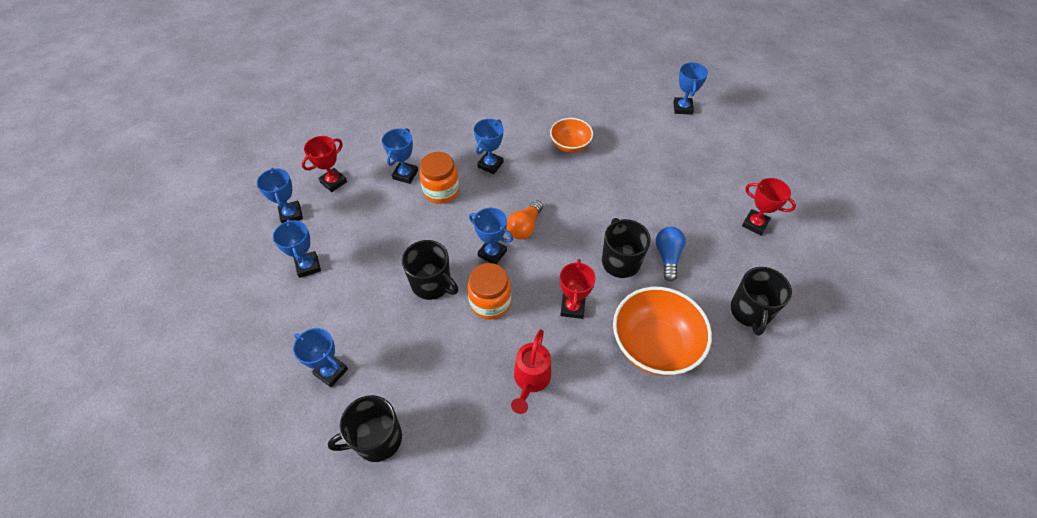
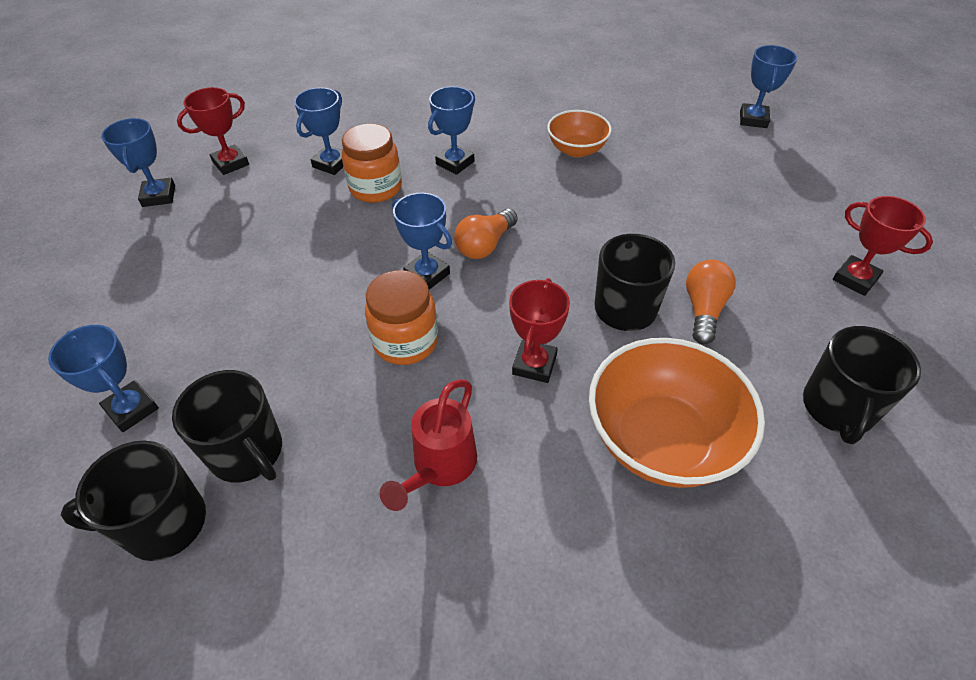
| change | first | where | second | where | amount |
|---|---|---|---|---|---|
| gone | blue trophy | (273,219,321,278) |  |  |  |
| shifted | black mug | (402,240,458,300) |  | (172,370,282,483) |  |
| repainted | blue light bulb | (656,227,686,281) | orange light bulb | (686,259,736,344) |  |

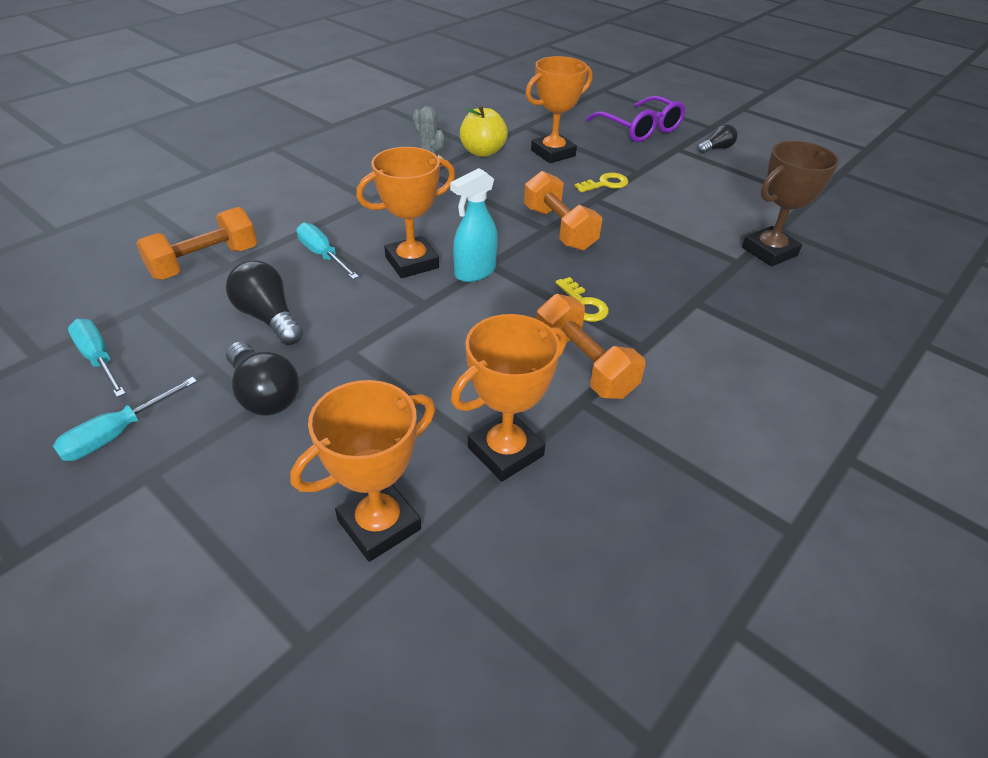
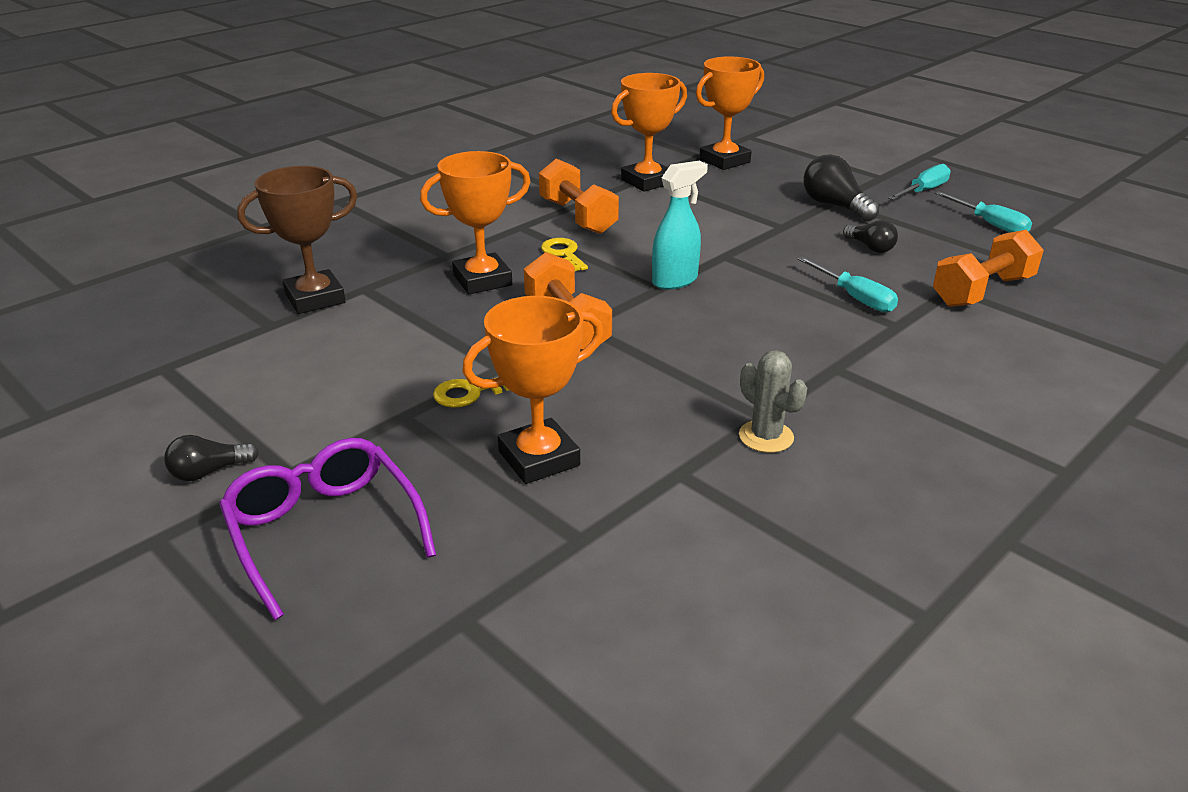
| change | first | where | second | where | amount |
|---|---|---|---|---|---|
| scaled | black light bulb | (226,260,303,345) |  | (843,220,898,253) | x0.62 |
| shifted | orange trophy | (356,147,455,278) |  | (420,151,531,294) |  |
| gone | yellow apple | (460,105,508,157) |  |  |  |

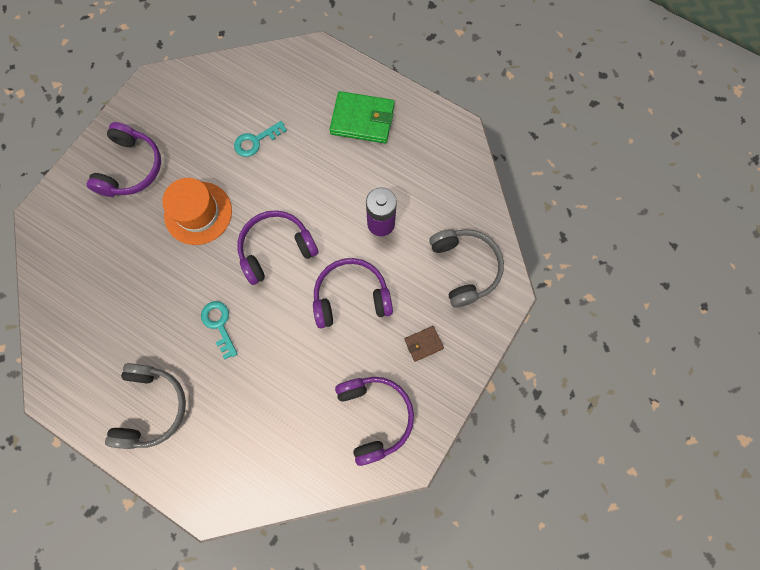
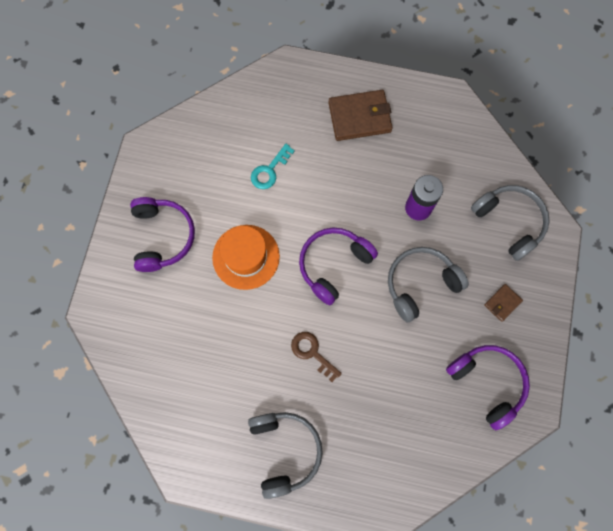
| change | first | where | second | where | amount |
|---|---|---|---|---|---|
| repainted | turquoise key | (201,301,237,359) | brown key | (291,332,342,382) |  |
| repainted | purple headphones | (313,258,393,328) | grey headphones | (388,247,469,322) |  |
| repainted | green wallet | (330,91,395,143) | brown wallet | (328,90,393,141) |  |

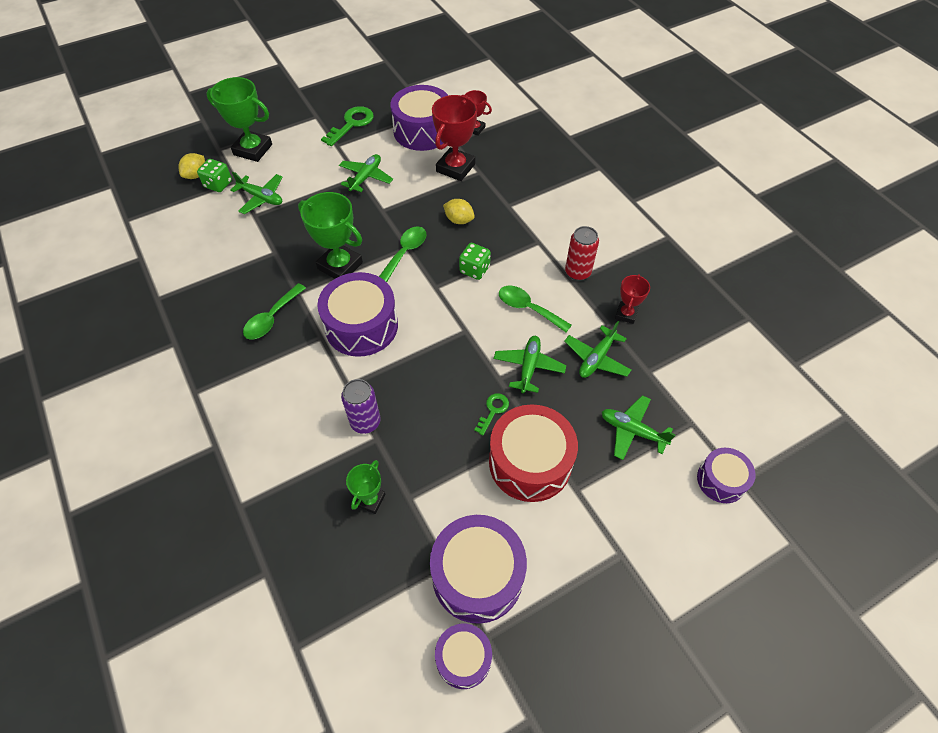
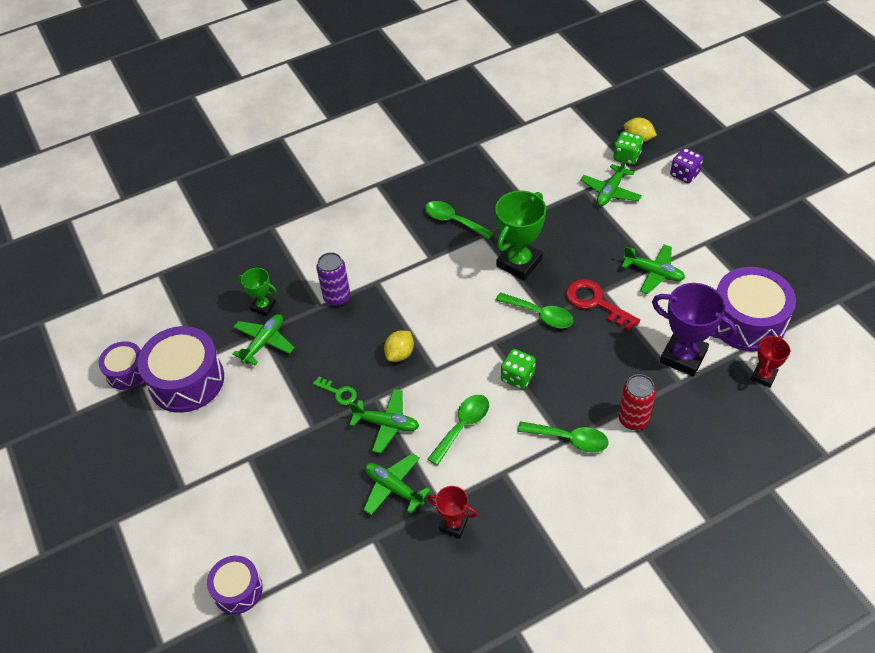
| change | first | where | second | where | amount |
|---|---|---|---|---|---|
| swapped | green trophy | (206,77,272,162) | purple dice | (670,148,703,183) |  |
| gone | purple drum | (317,272,398,357) |  |  |  |
| gone | green key | (321,106,374,146) |  |  |  |
| repainted | red trophy | (432,95,477,181) | purple trophy | (652,283,737,376) |  |
| shifted | yellow lemon | (443,199,475,224) |  | (384,330,414,362) |  |
| gone | red drum | (489,404,578,502) |  |  |  |
| shifted | red can | (565,226,599,280) |  | (618,374,656,430) |  |
| shifted | green plane | (602,395,675,460) |  | (233,314,295,365) |  |
| new |  |  | green spoon | (517,421,609,453) |  |
| new |  |  | red key | (566,279,640,332) |  |

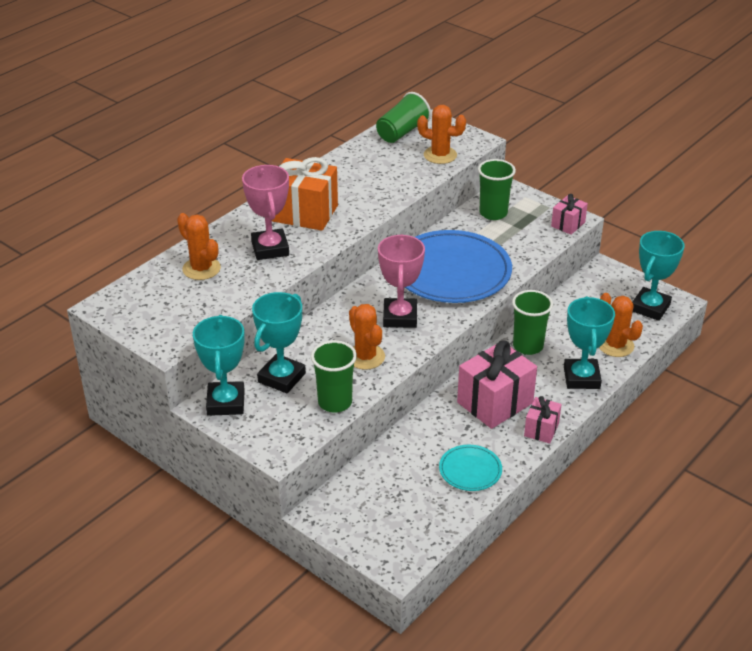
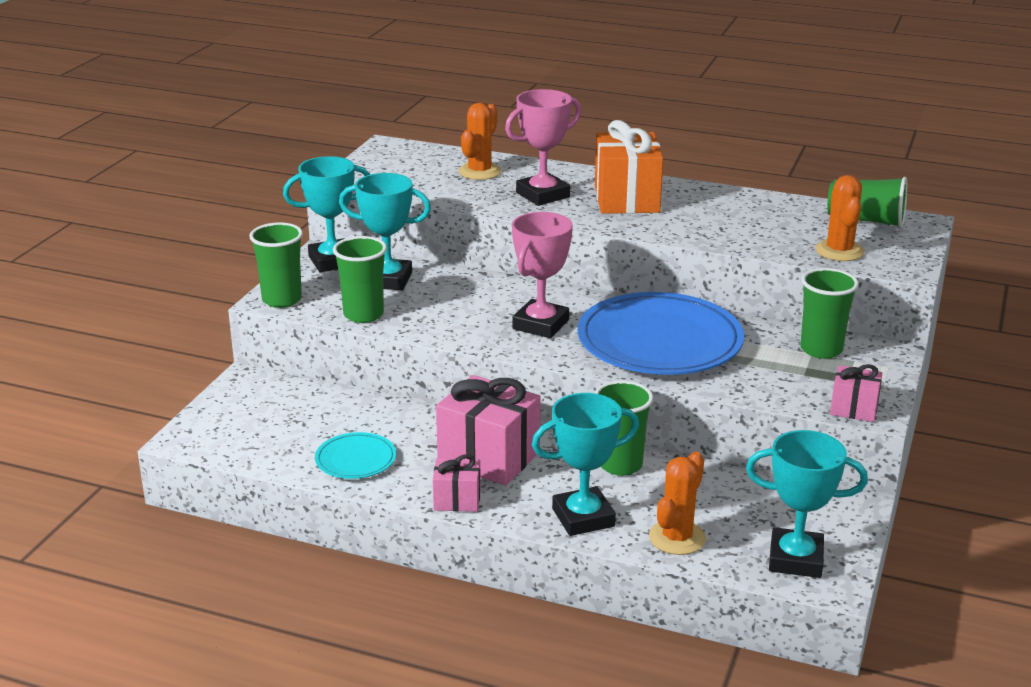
| change | first | where | second | where | amount |
|---|---|---|---|---|---|
| gone | orange cactus | (349,304,385,370) |  |  |  |
| rotated | pink trophy | (378,234,425,328) |  | (512,212,573,338) | 45 degrees counterclockwise |
| new |  |  | green cup | (249,222,303,308) |  |

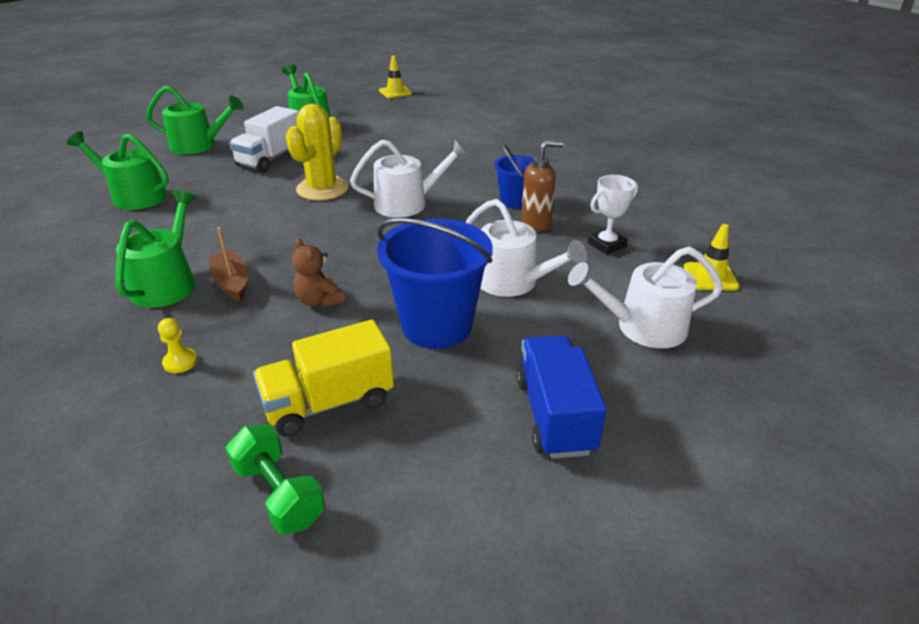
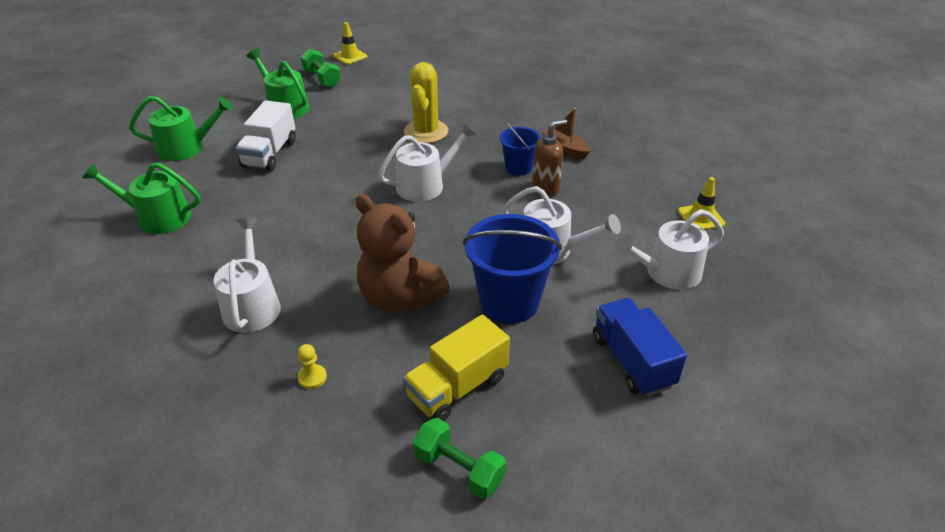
| change | first | where | second | where | amount |
|---|---|---|---|---|---|
| repainted | green watering can | (115,190,196,308) | white watering can | (214,218,281,333) |  |
| shifted | brown boat | (209,227,249,302) |  | (542,108,590,159) |  |
| shifted | yellow cactus | (286,104,349,201) |  | (404,62,448,143) |  |
| scaled | brown teddy bear | (292,238,345,307) |  | (356,194,450,312) | x2.04 |
| gone | white trophy | (588,175,638,255) |  |  |  |
| new |  |  | green dumbbell | (301,49,341,87) |  |

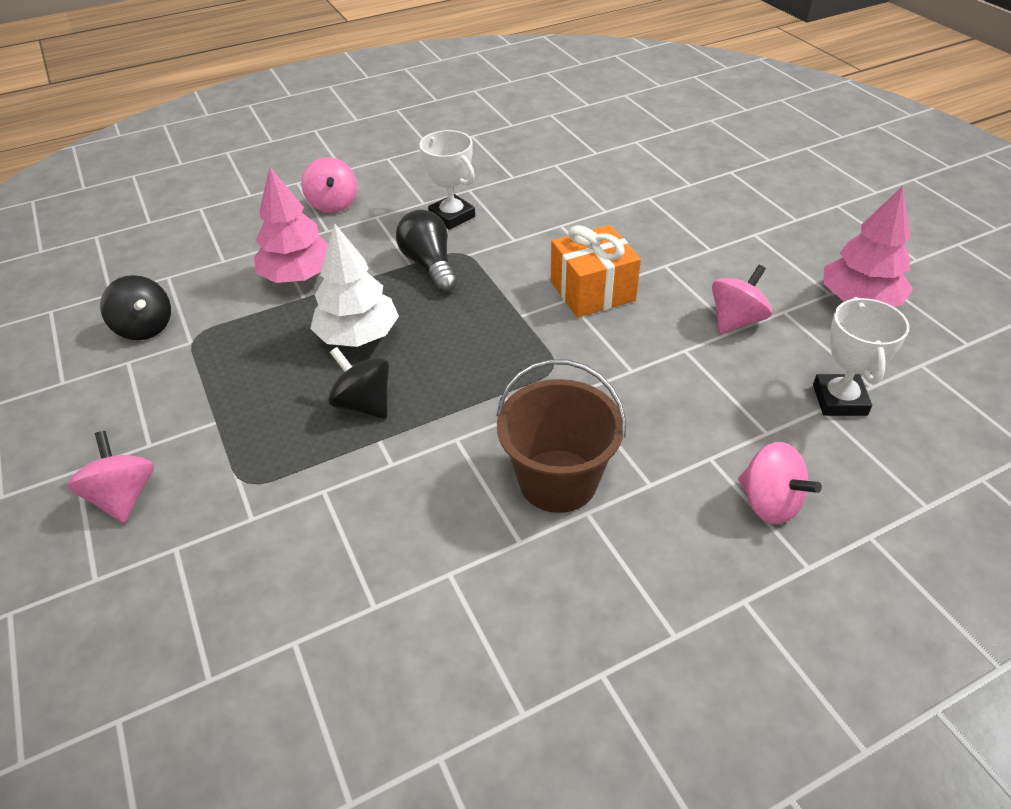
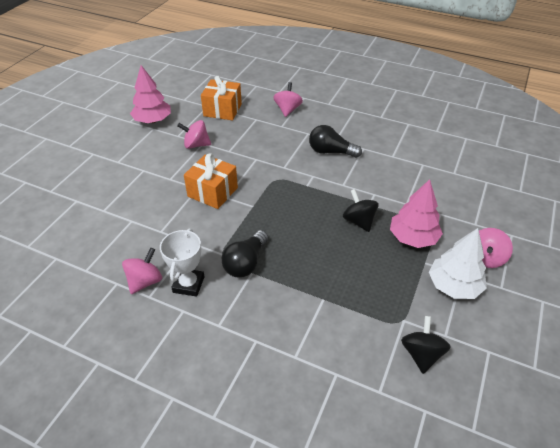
| change | first | where | second | where | amount |
|---|---|---|---|---|---|
| shifted | pink tree | (254,167,328,283) |  | (390,179,443,248) |  |
| shifted | pink spinning top | (301,157,357,213) |  | (122,248,162,294) |  |
| shifted | white tree | (310,223,399,347) |  | (429,228,487,299) |  |
| rotated | black spinning top | (328,347,389,419) |  | (343,189,379,232) | 150 degrees clockwise |
| swapped | brown bucket | (496,359,626,513) | black light bulb | (309,125,362,158) |  |
| swapped | white trophy | (813,297,909,416) | orange gift | (201,76,242,120) |  |

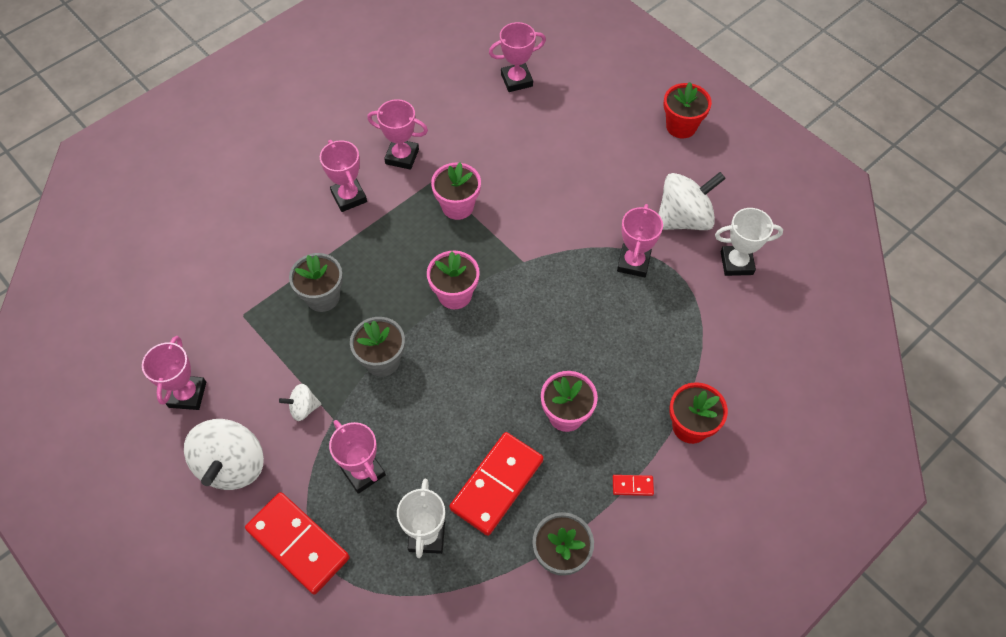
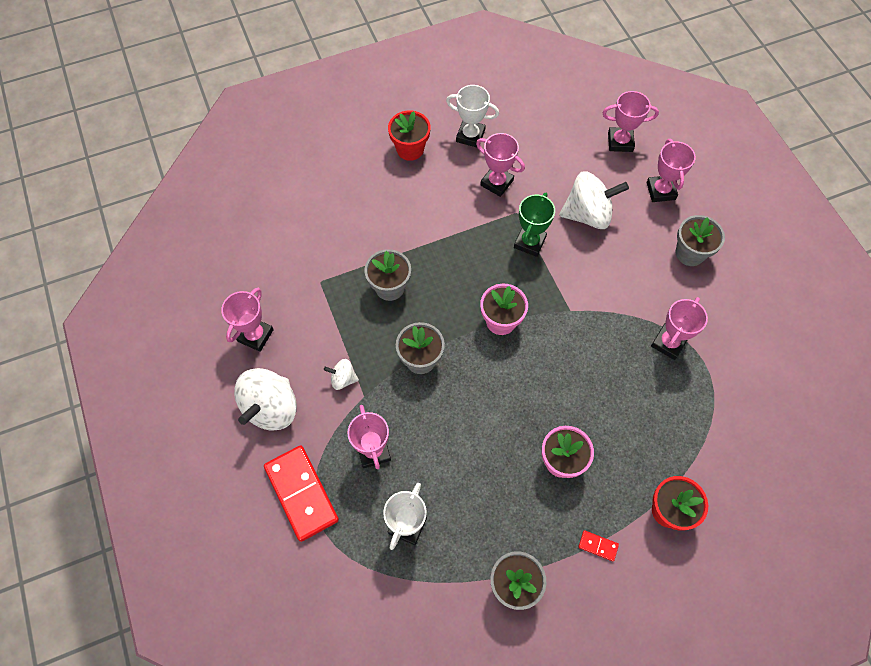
| change | first | where | second | where | amount |
|---|---|---|---|---|---|
| shifted | pink trophy | (320,140,367,212) |  | (646,139,696,202) |  |
| swapped | pink flower pot | (431,163,481,220) | green trophy | (514,193,555,257) |  |
| gone | red domino | (449,432,544,536) |  |  |  |
| shifted | white spinning top | (659,172,726,230) |  | (559,171,629,229) |  |
| shifted | red flower pot | (664,82,712,138) |  | (388,110,431,161) |  |
| shifted | white trophy | (715,208,783,276) |  | (446,85,499,147) |  |
| new |  |  | grey flower pot | (676,215,725,266) |  |

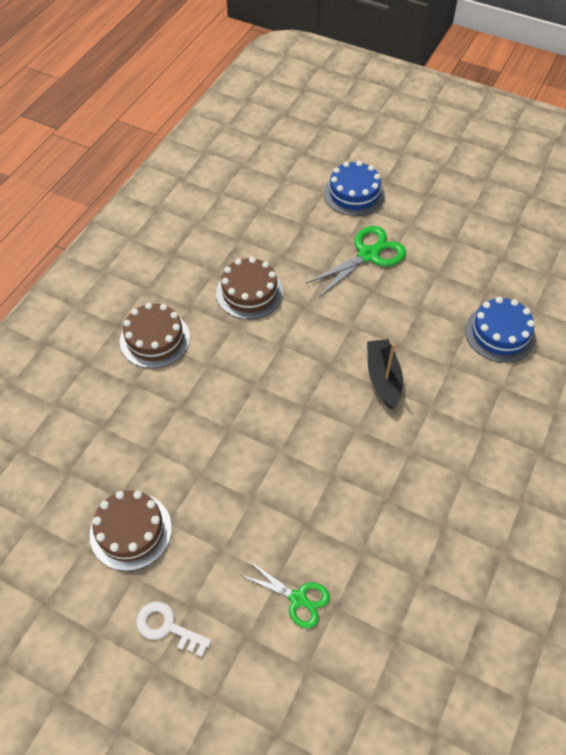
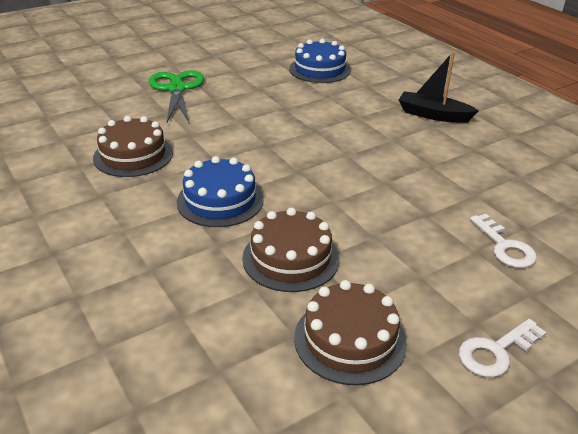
| change | first | where | second | where | amount |
|---|---|---|---|---|---|
| shifted | brown cake | (120,303,190,369) |  | (242,208,340,292) |  |
| swapped | green scissors | (241,561,330,629) | white key | (470,214,537,268) |  |
| shifted | blue cake | (324,161,385,216) |  | (177,156,263,227) |  |
| shifted | black boat | (367,339,403,409) |  | (399,52,479,123) |  |

